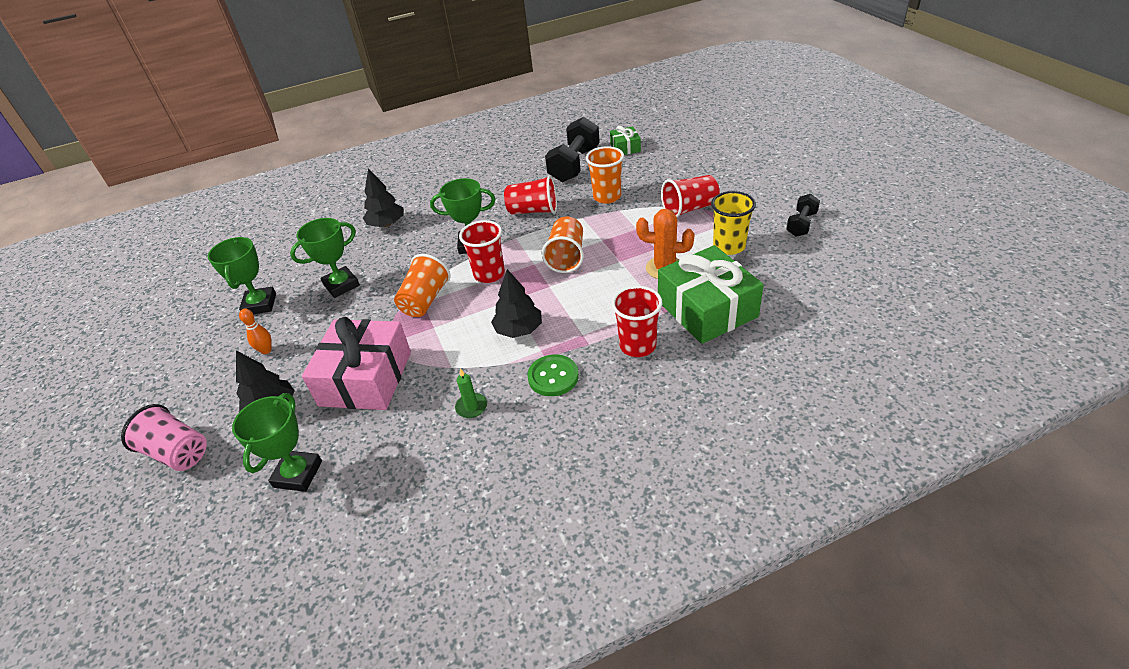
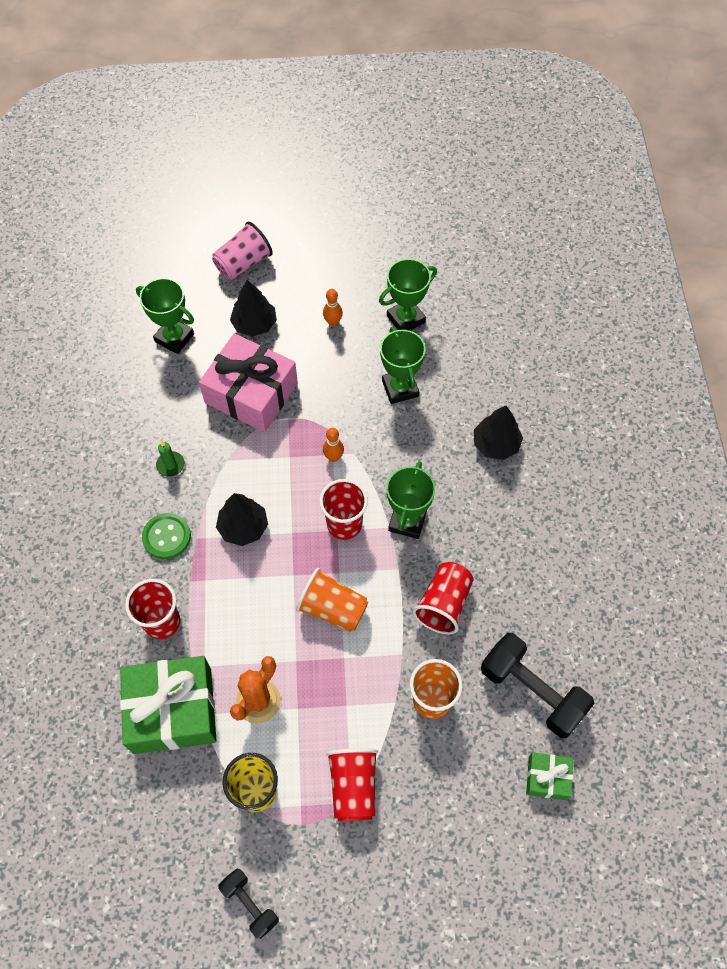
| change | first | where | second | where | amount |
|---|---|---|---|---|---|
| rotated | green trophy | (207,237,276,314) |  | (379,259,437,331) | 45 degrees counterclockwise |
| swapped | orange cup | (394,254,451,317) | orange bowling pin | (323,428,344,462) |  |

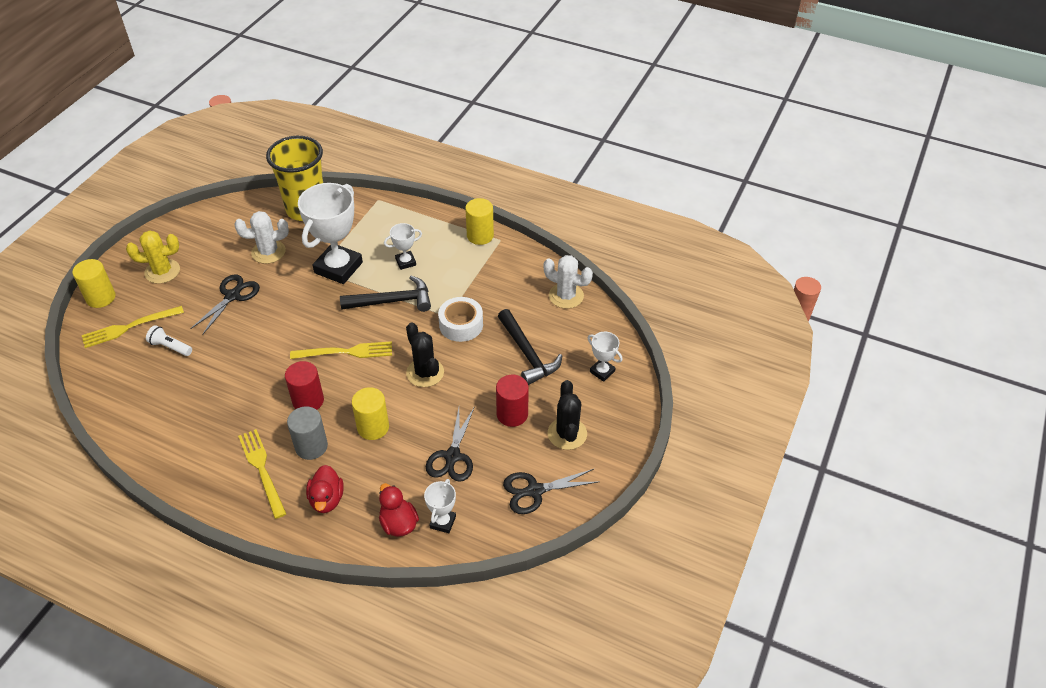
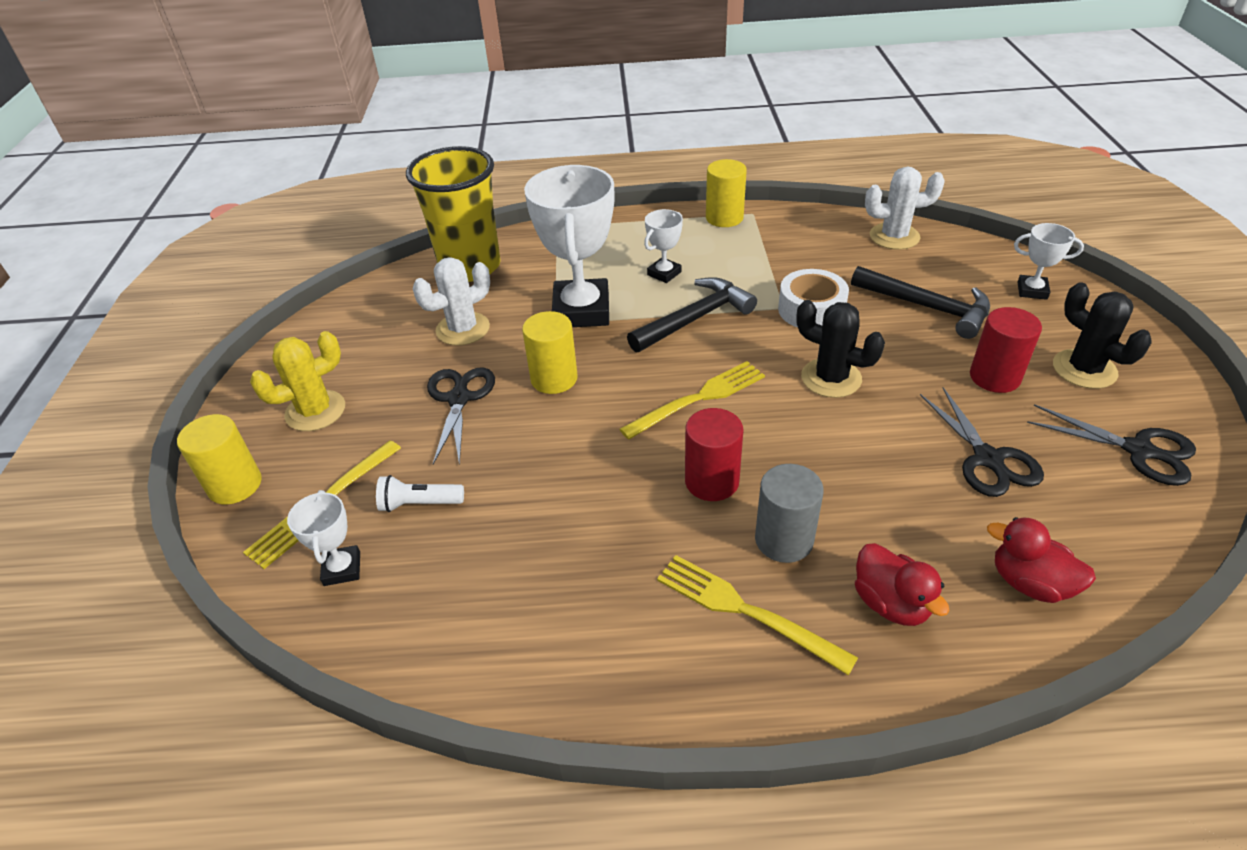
| change | first | where | second | where | amount |
|---|---|---|---|---|---|
| shifted | yellow cylinder | (352,387,389,440) |  | (522,311,578,394) |  |
| shifted | white trophy | (424,479,456,533) |  | (287,490,360,586) |  |
| rotated | black scissors | (503,469,598,514) |  | (1027,404,1196,486) | 105 degrees counterclockwise |

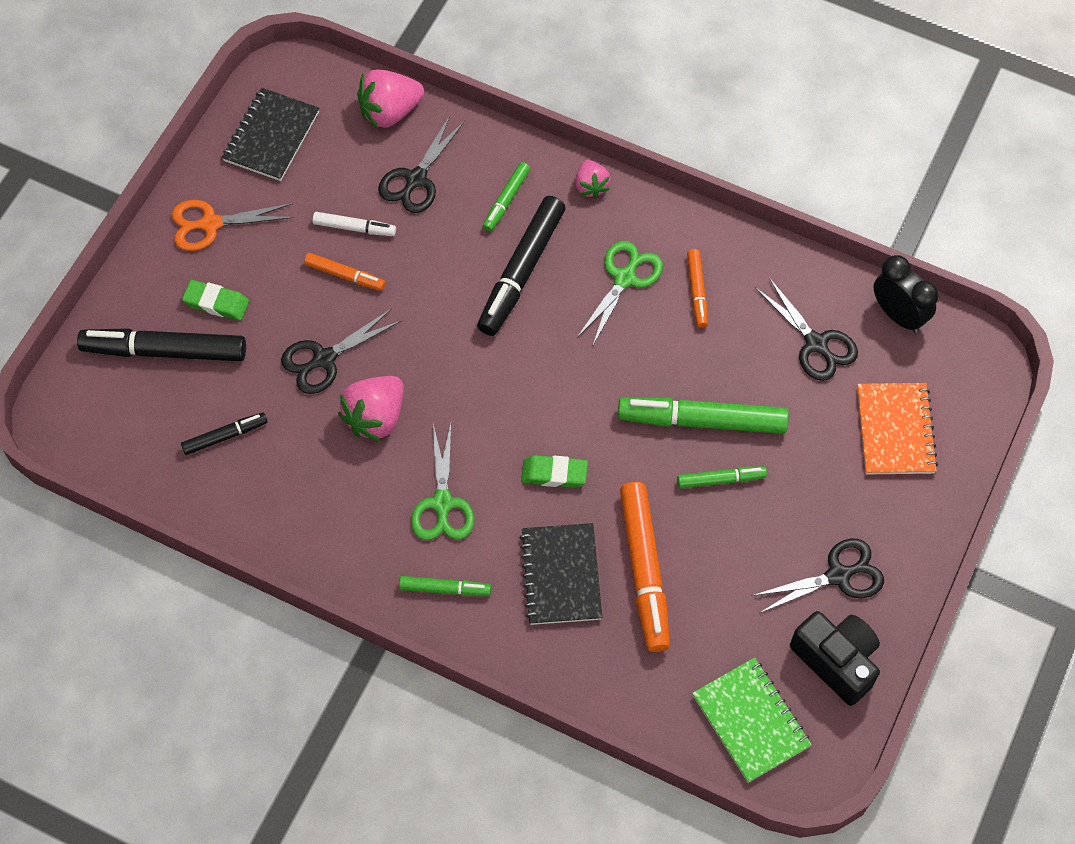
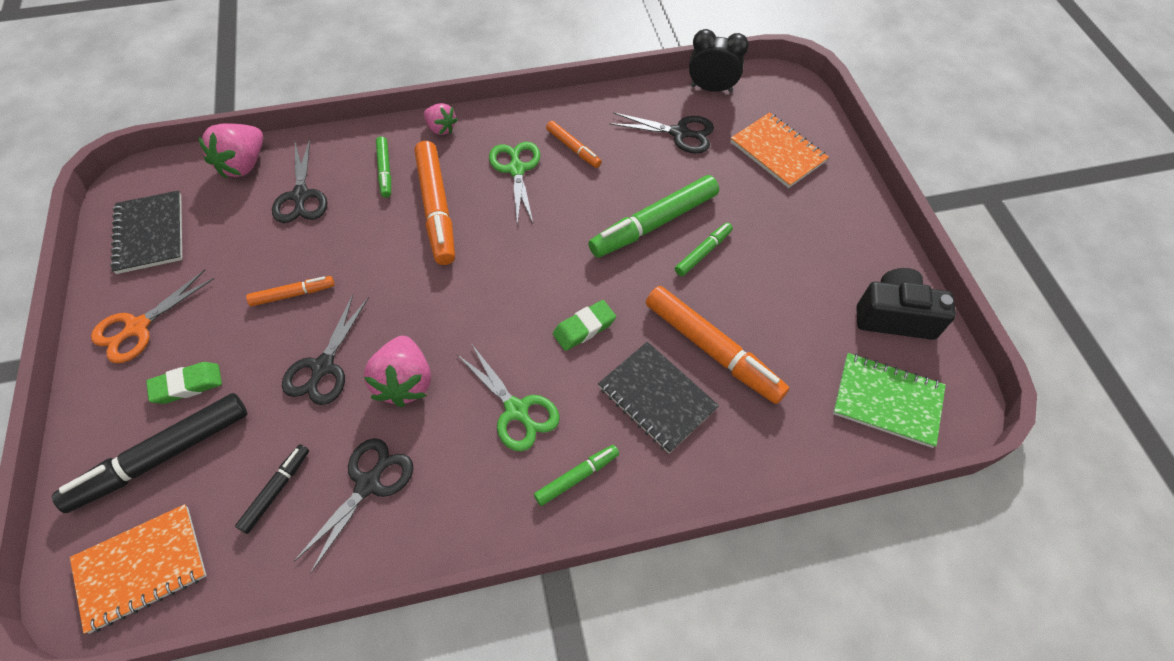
| change | first | where | second | where | amount |
|---|---|---|---|---|---|
| gone | white marker | (313,212,396,236) |  |  |  |
| repainted | black marker | (477,196,566,336) | orange marker | (414,141,455,265) |  |
| shifted | black scissors | (752,538,884,613) |  | (294,438,413,573) |  |
| new |  |  | orange notebook | (70,504,207,634) |  |

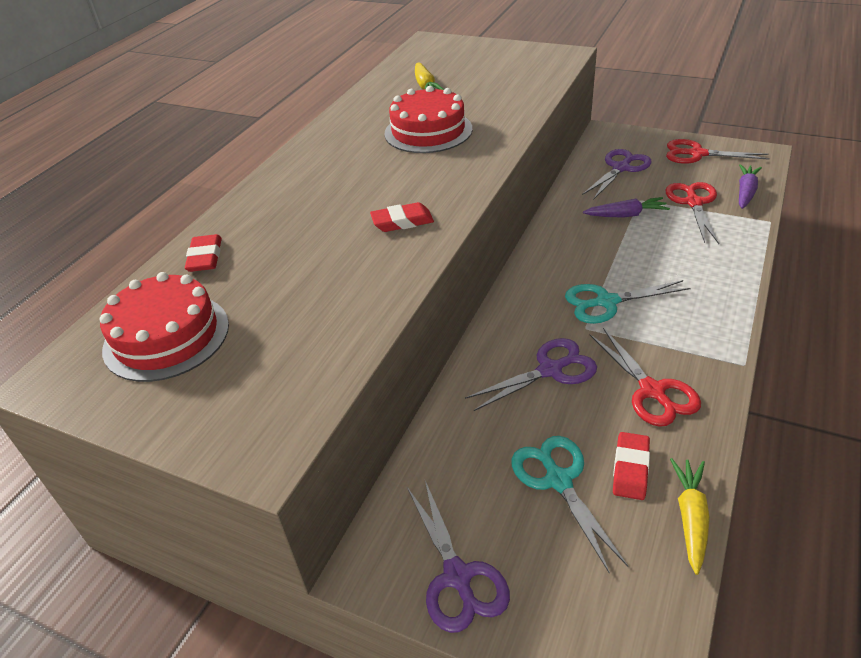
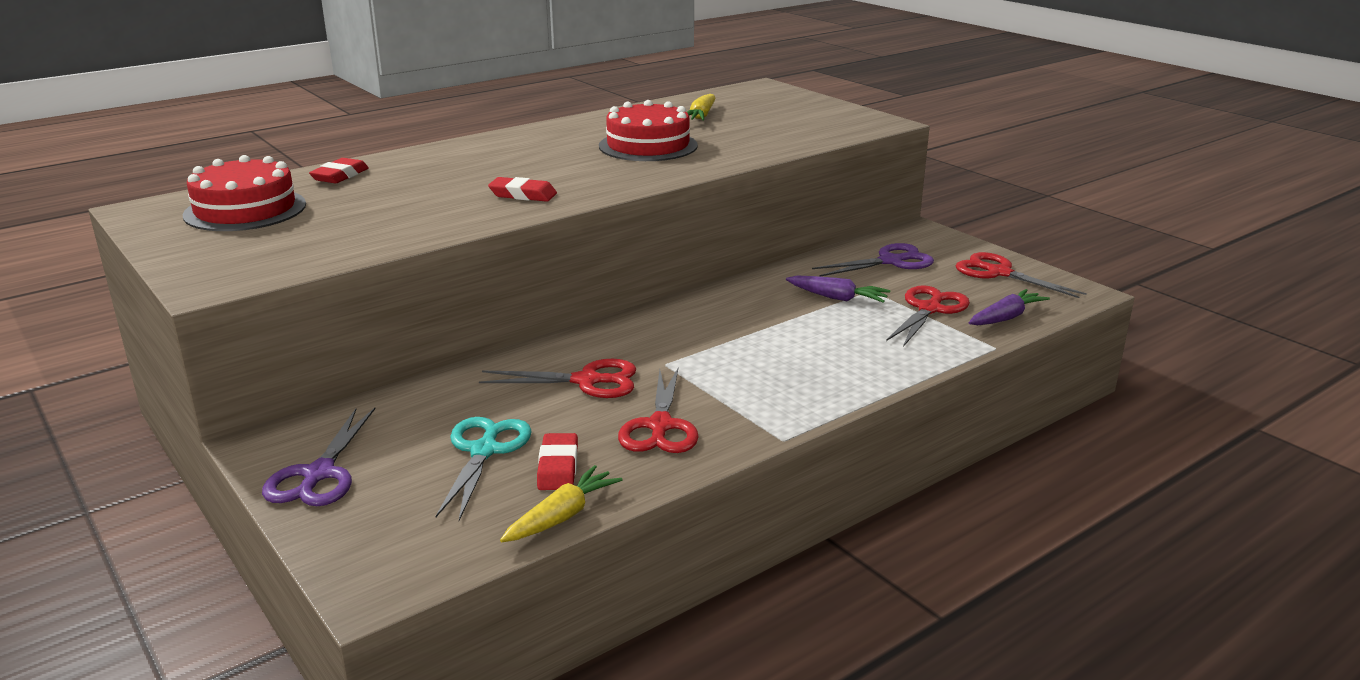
| change | first | where | second | where | amount |
|---|---|---|---|---|---|
| repainted | purple scissors | (465,338,597,411) | red scissors | (479,359,636,398) |  |
| gone | turquoise scissors | (565,280,691,324) |  |  |  |
| rotated | red eraser | (613,432,650,500) |  | (537,433,578,490) | 45 degrees counterclockwise |

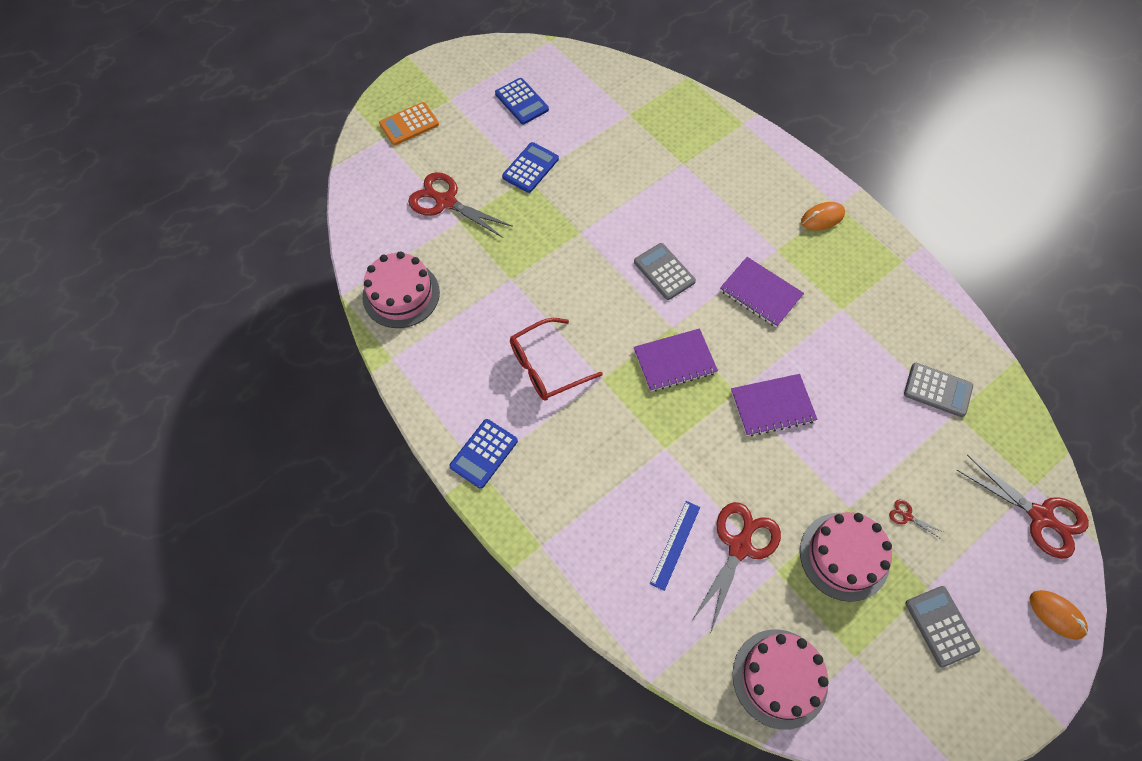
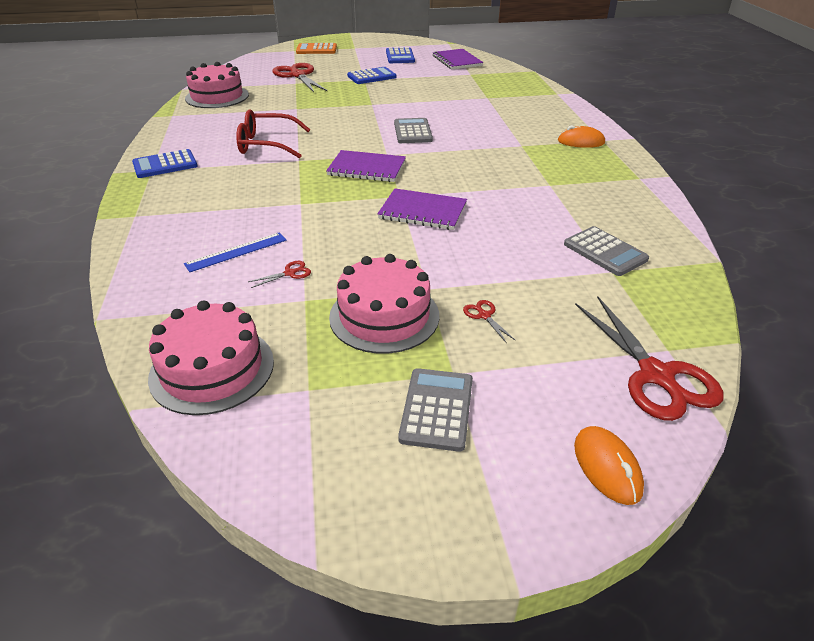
| change | first | where | second | where | amount |
|---|---|---|---|---|---|
| scaled | red scissors | (692,502,781,631) |  | (248,261,311,288) | x0.41 |
| shifted | purple notebook | (720,257,804,327) |  | (432,49,483,69) |  |

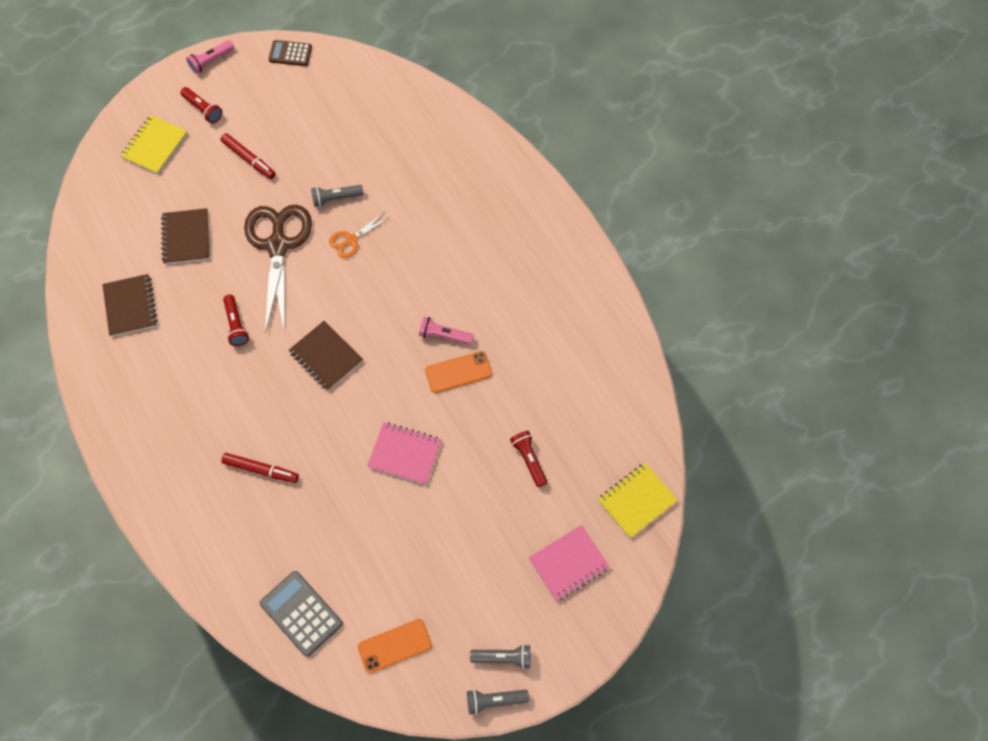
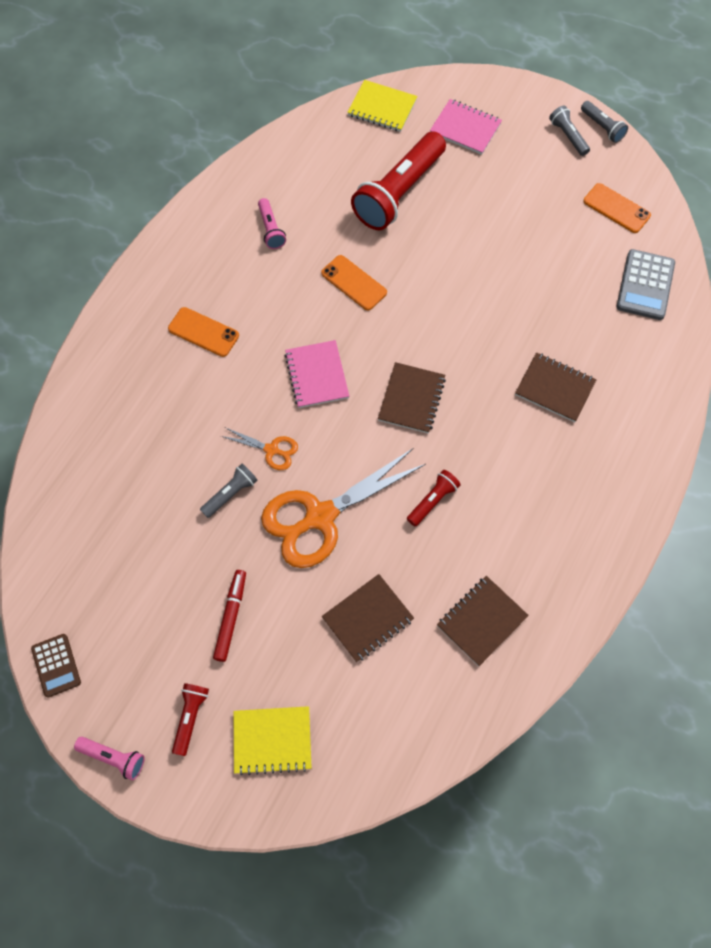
| change | first | where | second | where | amount |
|---|---|---|---|---|---|
| swapped | red marker | (221,453,299,483) | brown notebook | (515,352,597,422) |  |
| repainted | brown scissors | (244,205,312,334) | orange scissors | (261,448,426,568) |  |
| rotated | grey flashlight | (311,185,363,207) |  | (200,464,258,518) | 90 degrees counterclockwise |
| shifted | pink notebook | (367,422,442,485) |  | (285,340,349,408) |  |
| shifted | pink flashlight | (419,317,474,345) |  | (258,198,286,249) |  |
| scaled | red flashlight | (510,431,547,487) |  | (351,132,446,230) | x2.20 |
| new |  |  | orange phone | (168,307,239,357) |  |

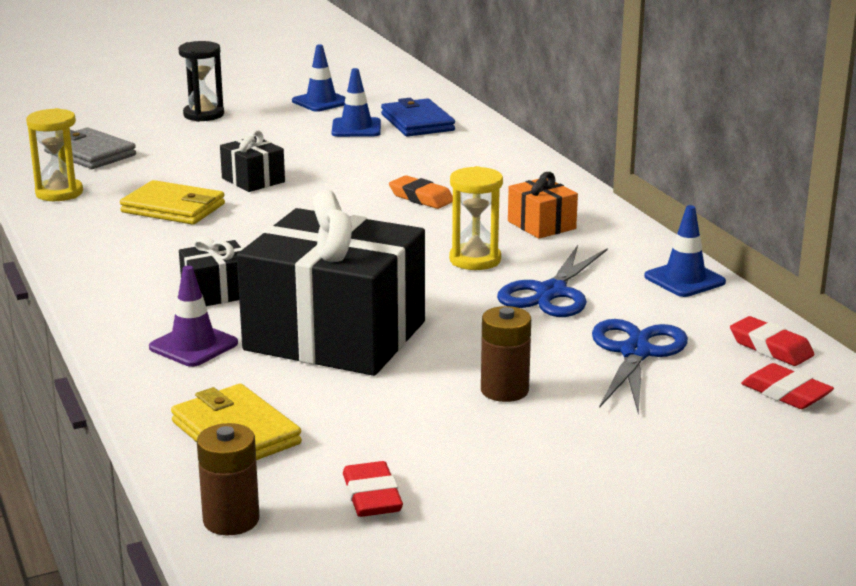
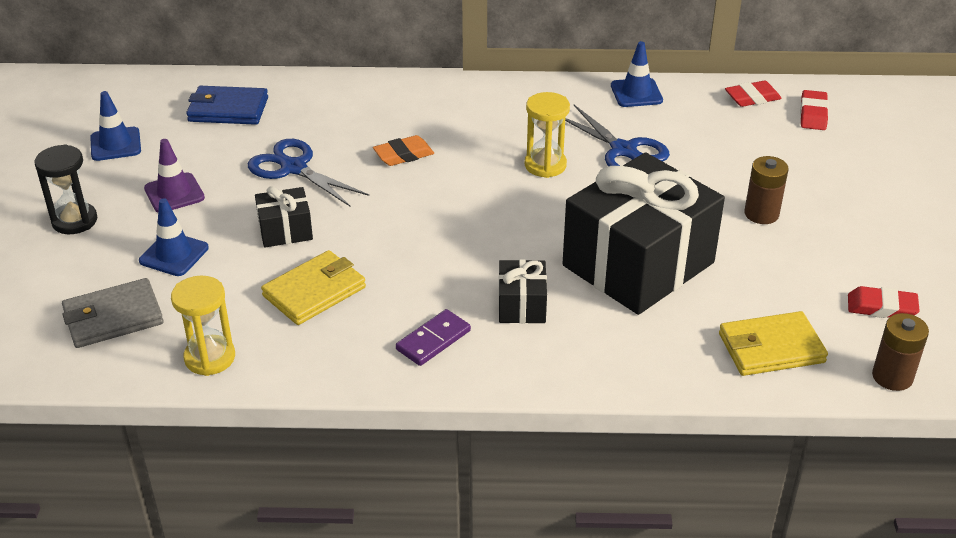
| change | first | where | second | where | amount |
|---|---|---|---|---|---|
| shifted | purple traffic cone | (149,266,238,367) |  | (144,139,205,212) |  |
| shifted | blue traffic cone | (332,68,381,137) |  | (139,198,209,276) |  |
| gone | orange gift | (508,172,578,239) |  |  |  |
| shifted | blue scissors | (592,319,688,415) |  | (248,139,369,206) |  |
| rotated | red eraser | (741,363,834,409) |  | (800,90,829,130) | 60 degrees counterclockwise |
| new |  |  | purple domino | (396,309,471,366) |  |

